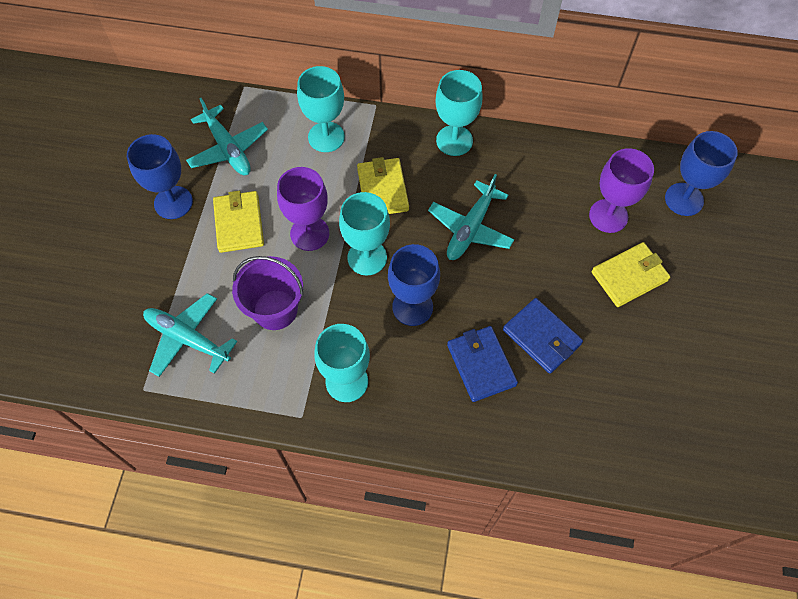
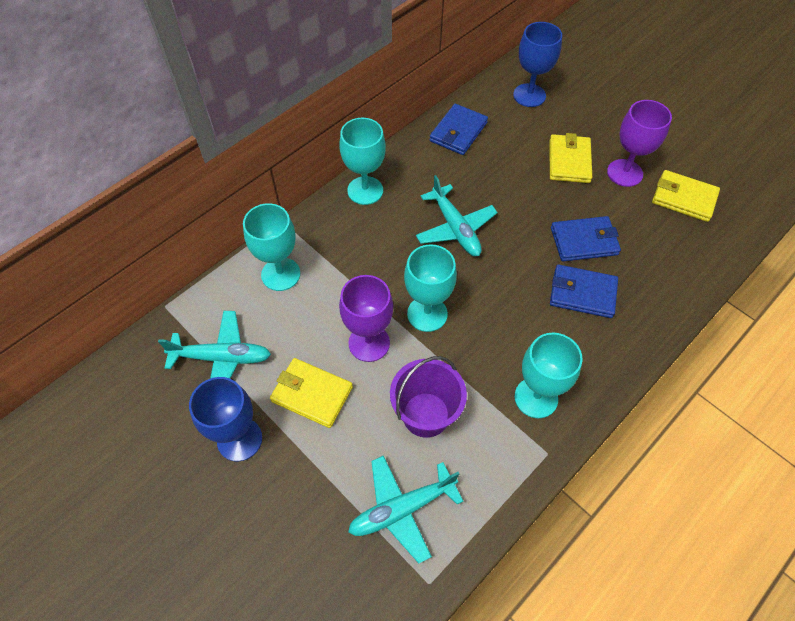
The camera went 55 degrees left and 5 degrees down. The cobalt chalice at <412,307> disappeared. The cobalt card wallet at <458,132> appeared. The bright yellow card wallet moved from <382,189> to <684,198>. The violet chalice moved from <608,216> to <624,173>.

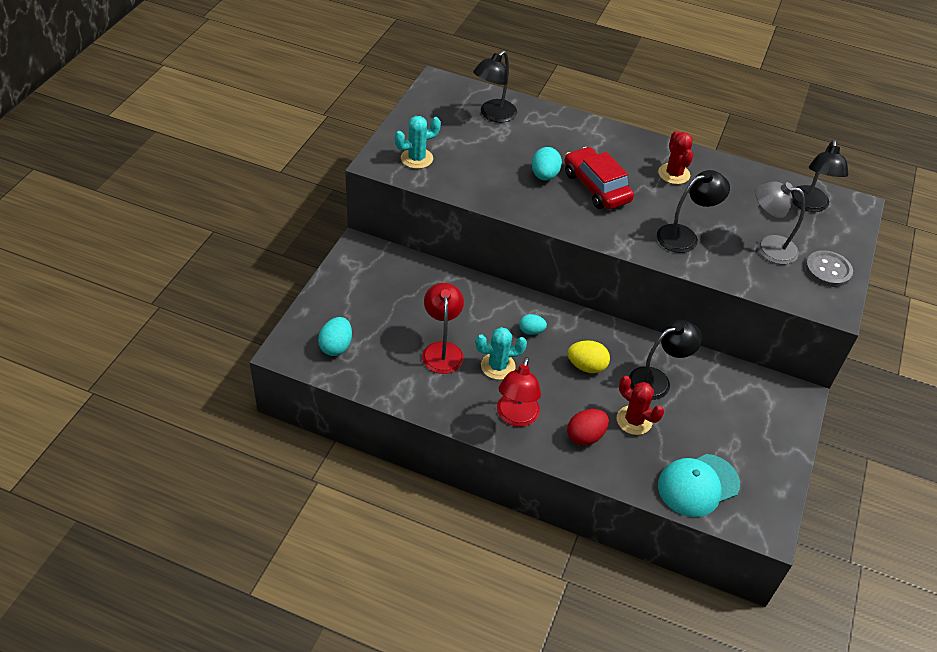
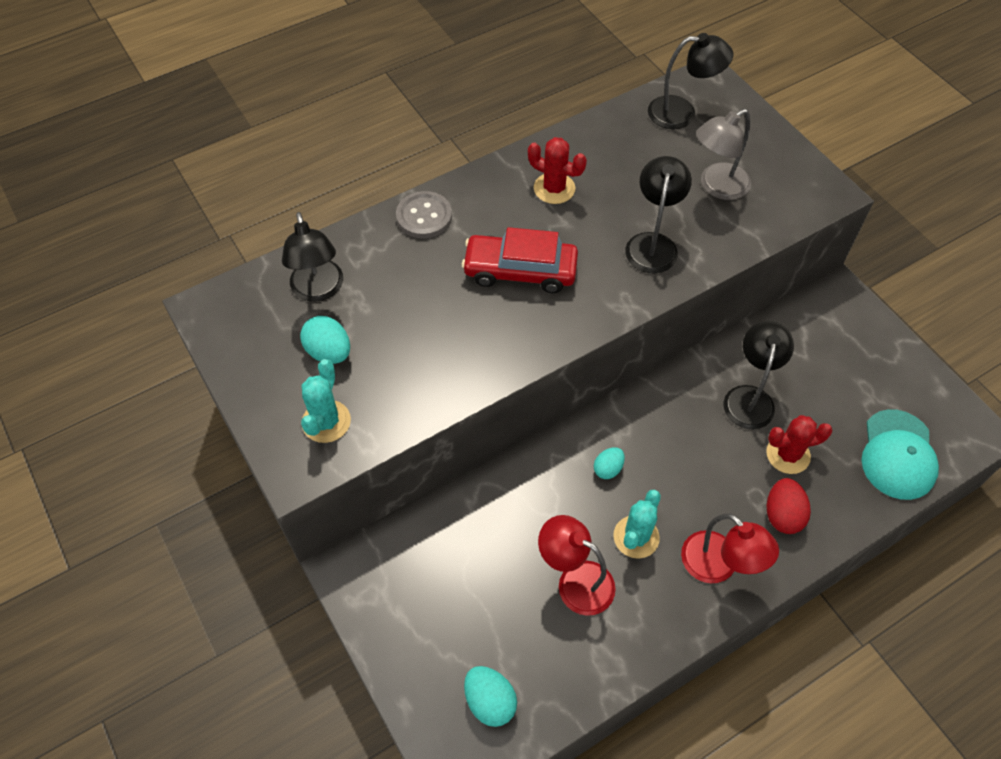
The camera went 50 degrees left and 10 degrees up. The bright yellow egg shape at <586,366> disappeared. The turquoise egg shape moved from <544,176> to <329,352>. The grey button moved from <828,270> to <424,216>. The ebony desk lamp at <809,205> turned 45 degrees counterclockwise.

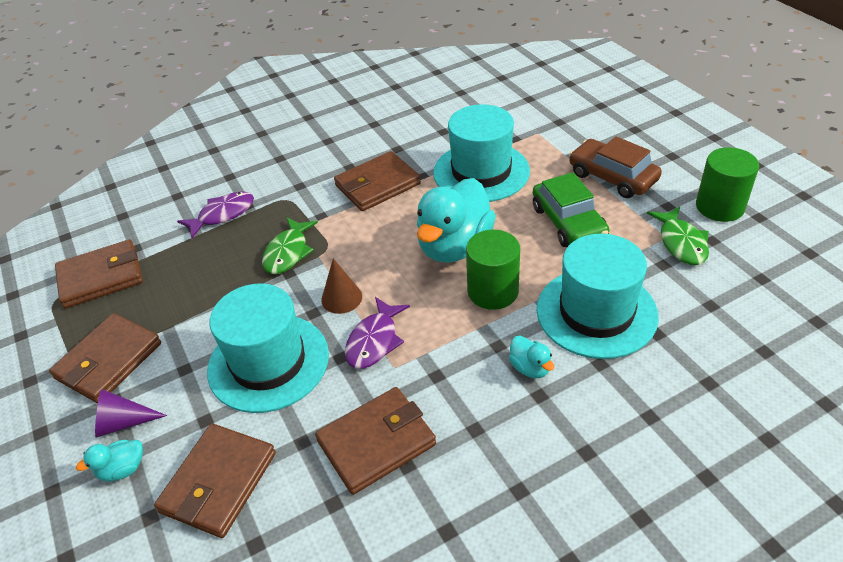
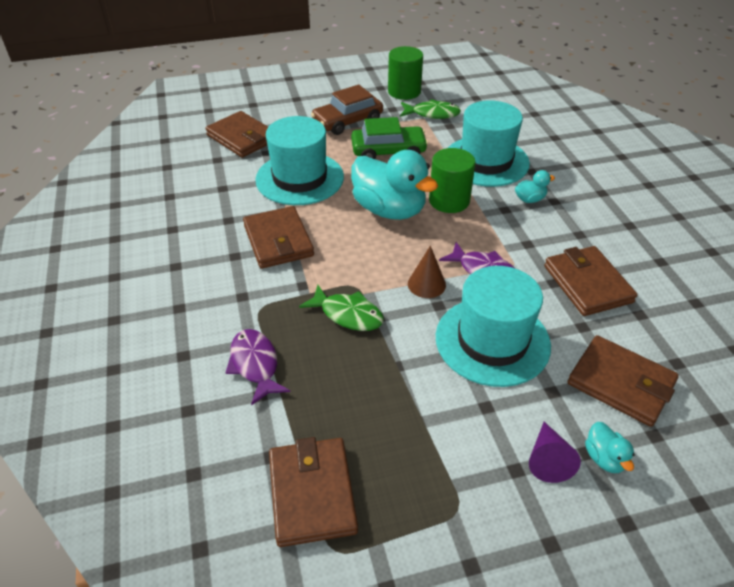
The camera went 80 degrees left and 0 degrees up. The russet card wallet moved from <109,361> to <242,138>.

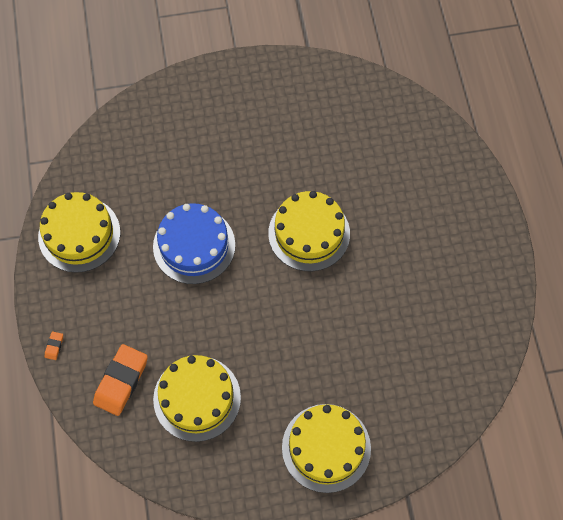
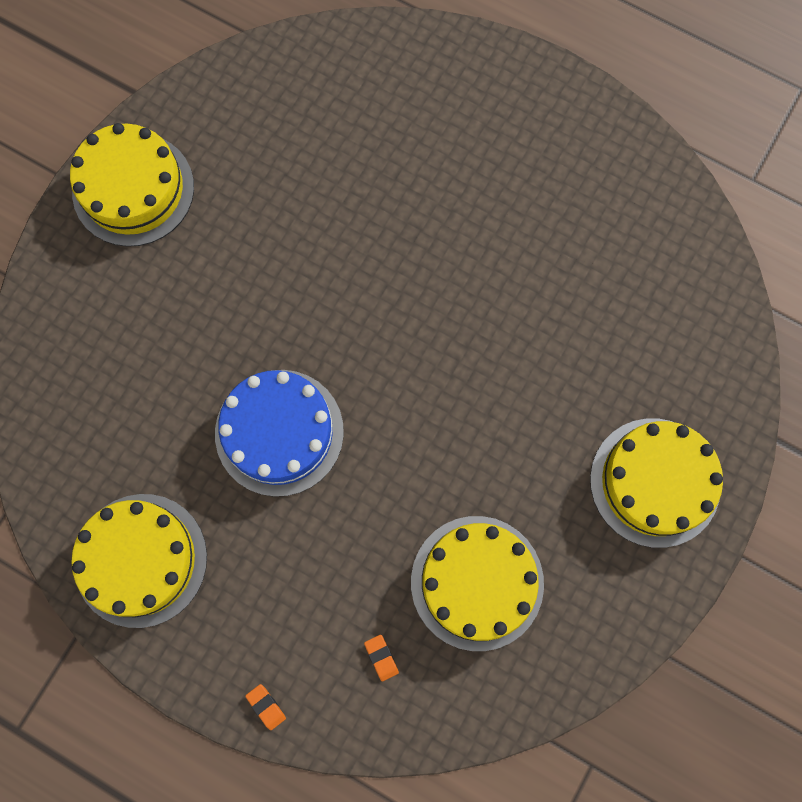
The camera went 50 degrees left and 10 degrees up. The bright yellow layer cake moved from <309,233> to <133,189>. The bright orange gum eraser at <121,381> changed to 0.42 times the size.

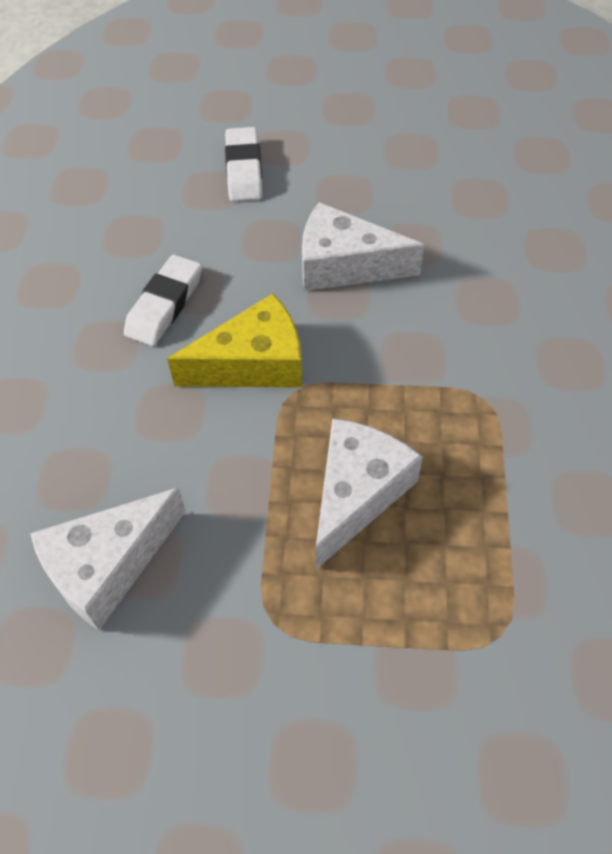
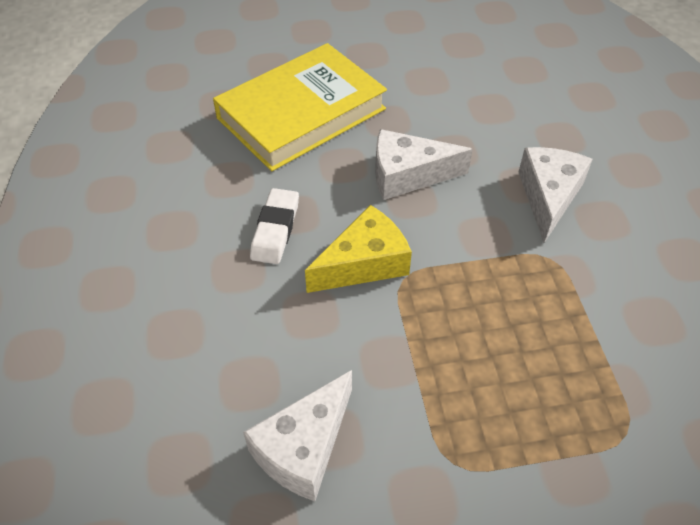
The camera went 15 degrees left and 5 degrees down. The snow-white cheese wedge moved from <357,493> to <548,196>. The snow-white gum eraser at <244,169> was replaced by the bright yellow book at <301,113>.

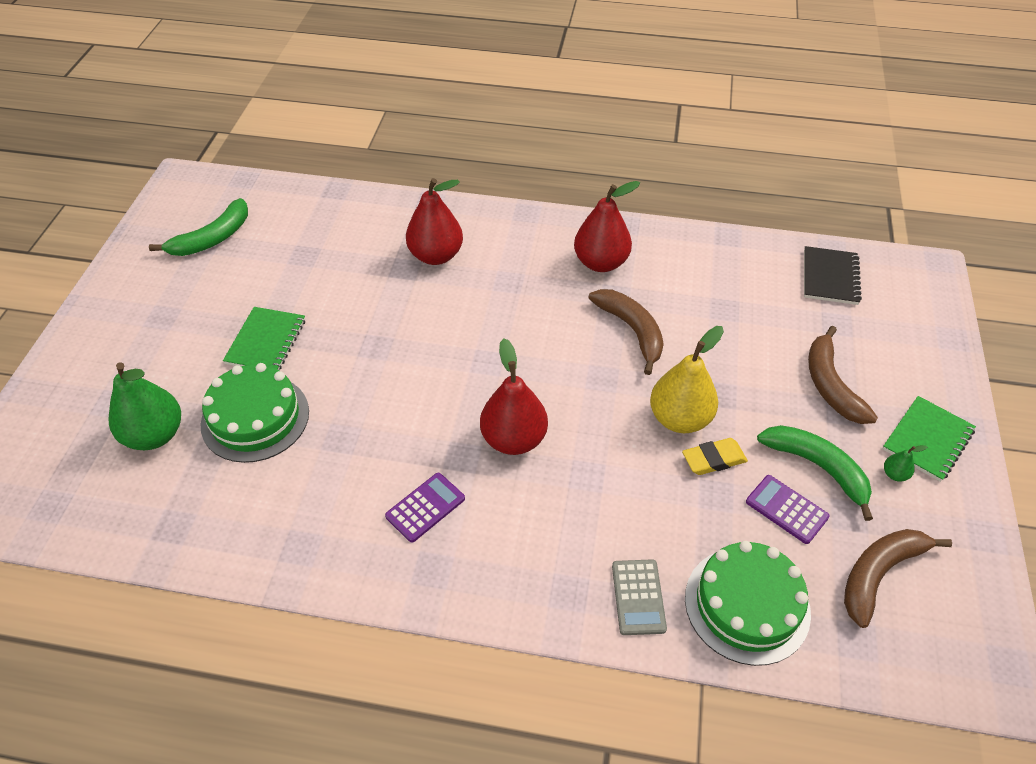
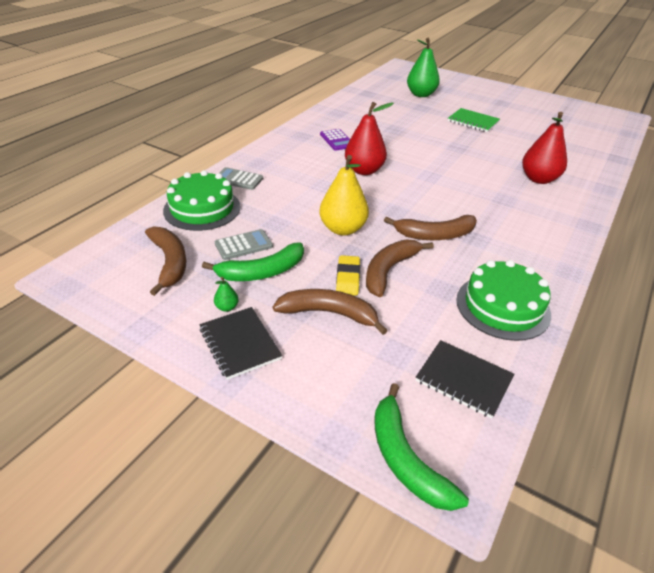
The camera went 110 degrees right and 10 degrees down. The scarlet toy pear at <601,263> disappeared. The russet banana at <389,271> appeared. The green banana moved from <212,238> to <406,459>. The green layer cake moved from <255,418> to <502,306>. The bright yellow gum eraser moved from <713,459> to <347,278>. The violet adding machine at <786,509> became the grey adding machine at <243,245>. The green notebook at <927,440> became the ebony notebook at <240,344>.

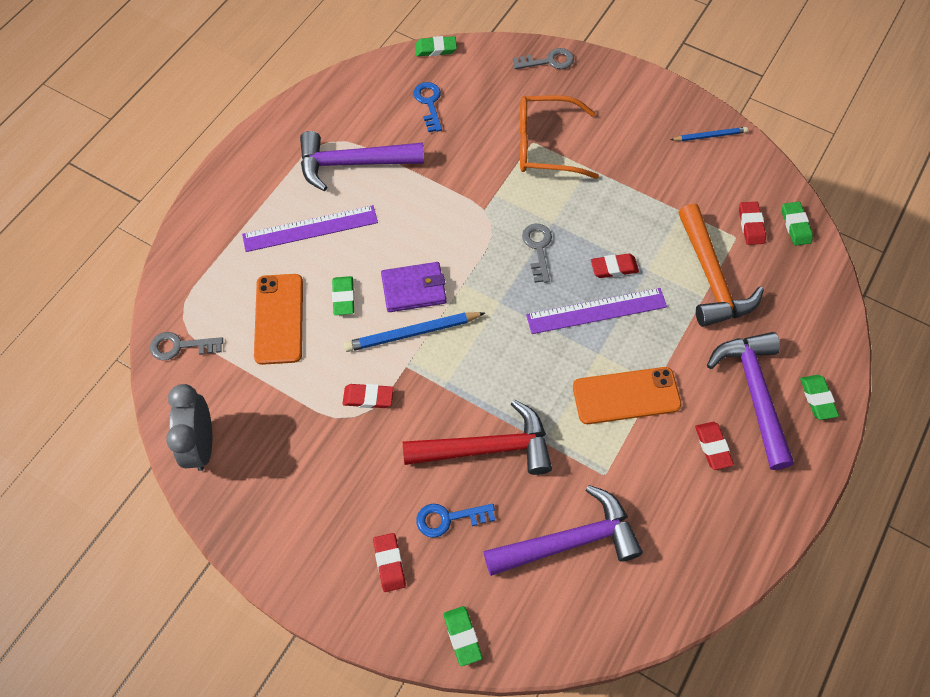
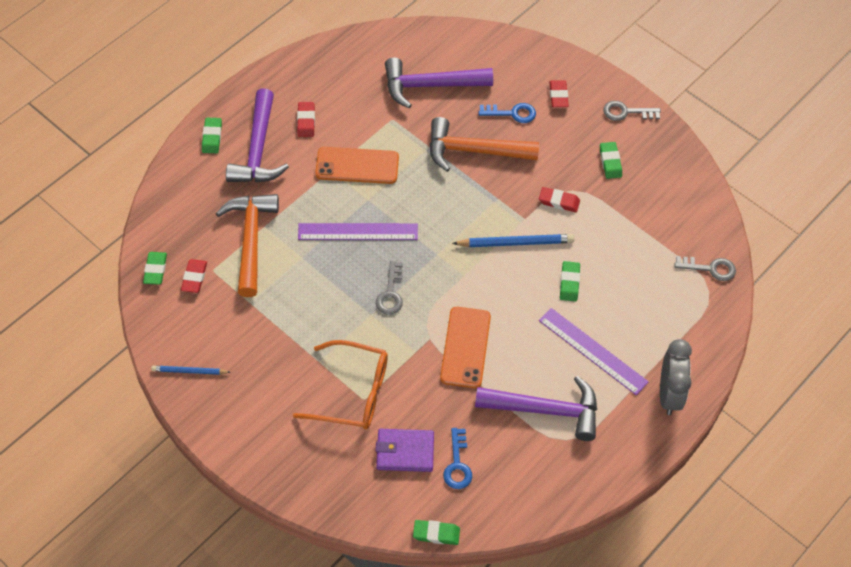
The camera went 170 degrees left and 5 degrees down. The scarlet gum eraser at <614,268> disappeared. The grey bedside clock moved from <201,445> to <669,394>. The bright orange phone moved from <279,319> to <465,347>. The violet card wallet moved from <413,289> to <405,452>. The green gum eraser moved from <462,636> to <610,162>. The grey key moved from <548,61> to <626,112>. The scarlet carpenter's hammer at <487,448> became the bright orange carpenter's hammer at <474,151>. The violet ruler at <310,229> turned 45 degrees clockwise.

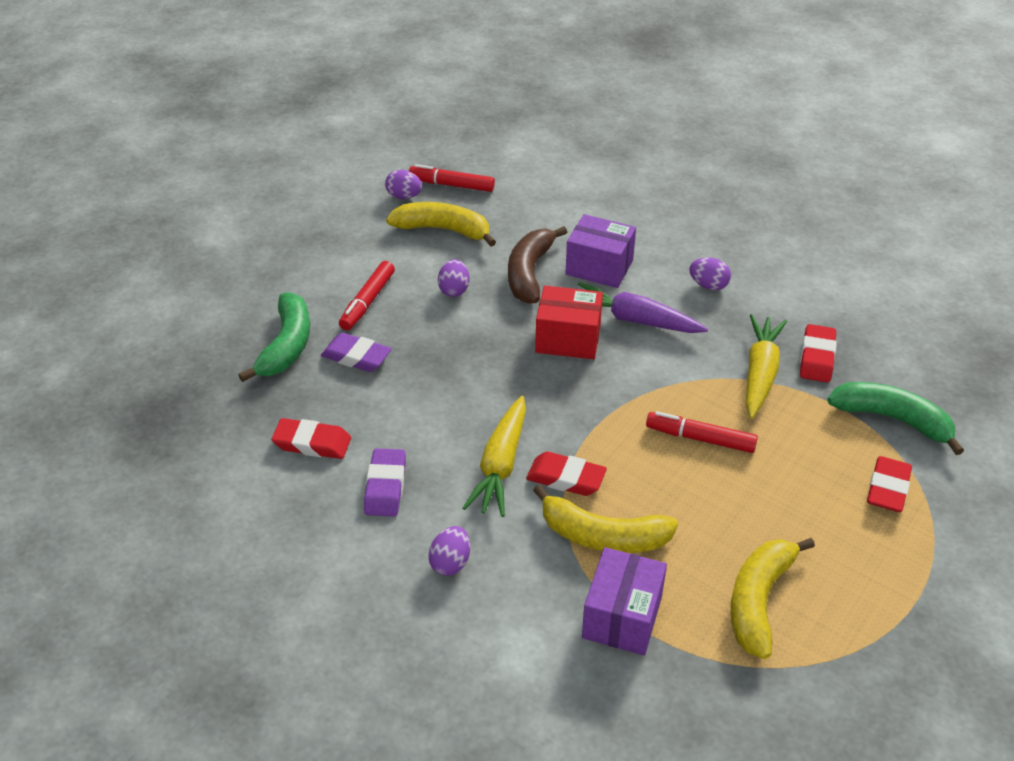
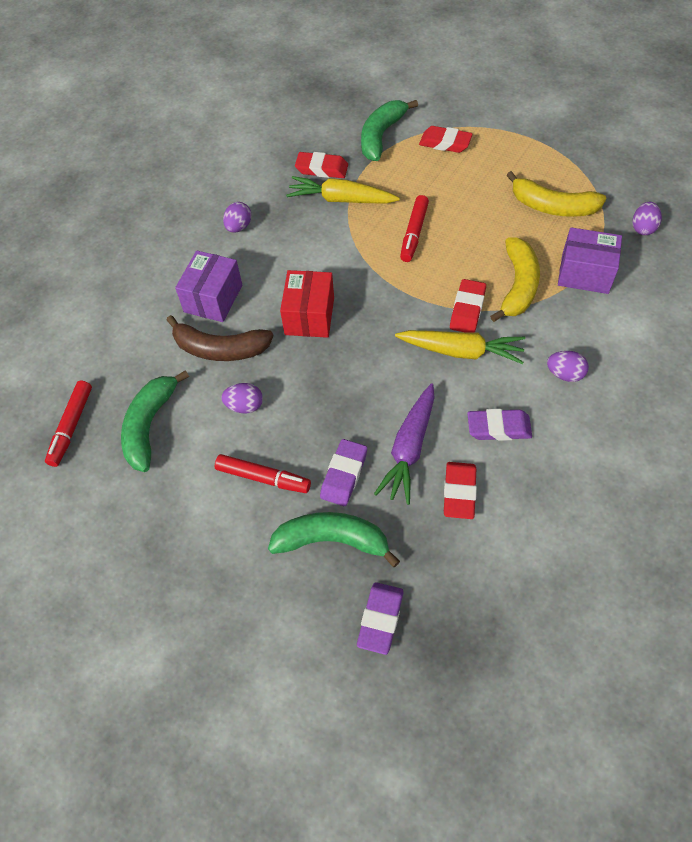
The camera went 90 degrees left and 15 degrees up. The violet gum eraser at <380,619> appeared. The violet egg shape moved from <404,196> to <643,228>. The violet root vegetable moved from <635,320> to <409,448>. The bright yellow banana at <443,230> became the green banana at <150,425>.

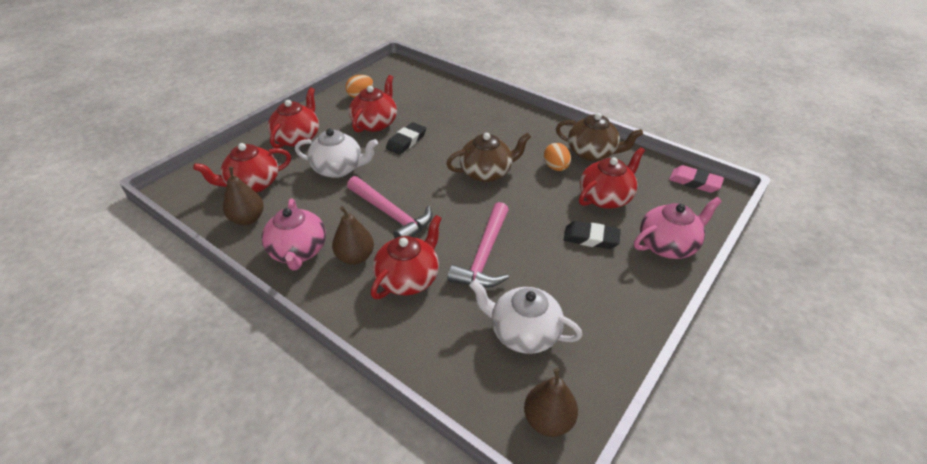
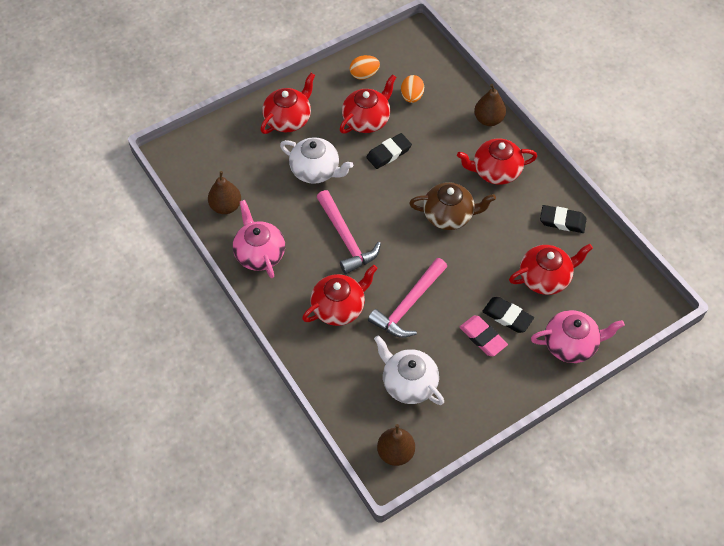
The camera went 20 degrees right and 15 degrees up. The scarlet china teapot moved from <253,184> to <495,171>. The russet toy pear moved from <355,257> to <488,119>. The bright orange egg shape moved from <556,167> to <412,97>. The pink gum eraser moved from <694,182> to <482,337>. The russet china teapot at <592,153> was replaced by the ebony gum eraser at <562,221>. The pink china teapot at <298,251> turned 150 degrees clockwise.

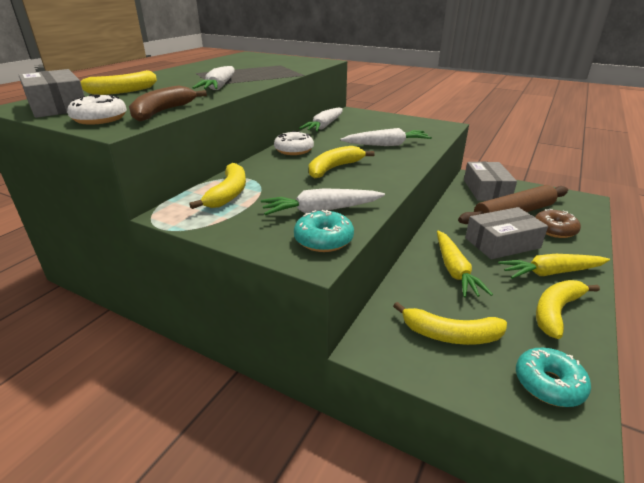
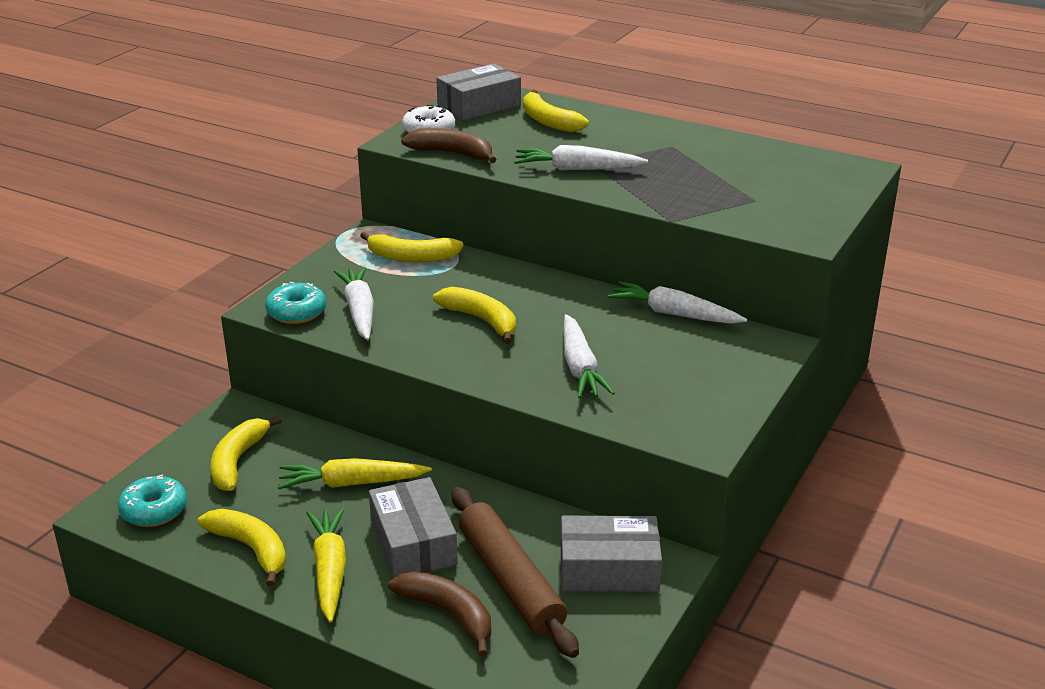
The camera went 90 degrees right and 0 degrees up. The snow-white doughnut at <294,150> disappeared. The russet doughnut at <554,230> was replaced by the russet banana at <448,614>.

